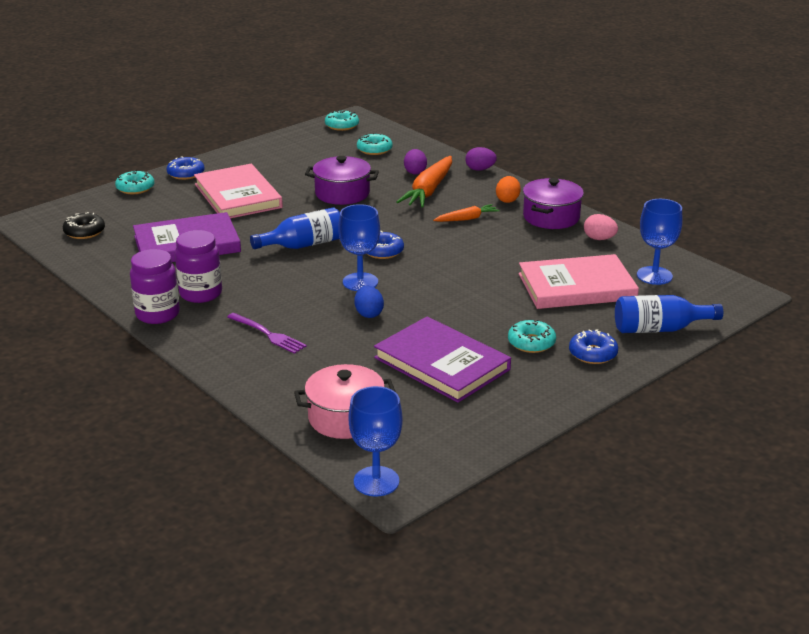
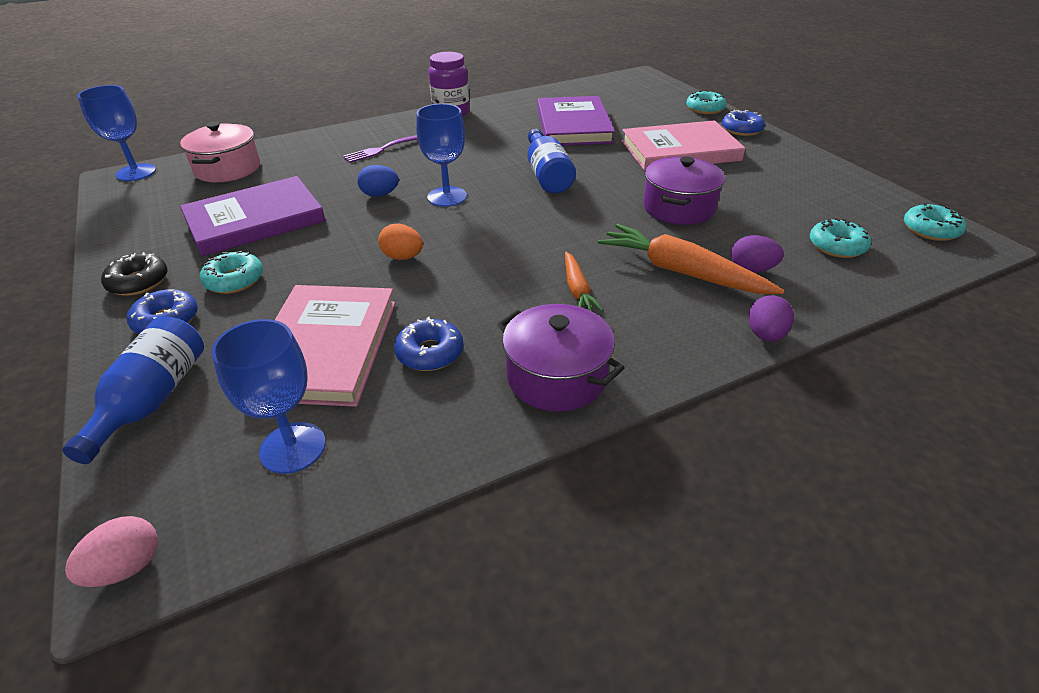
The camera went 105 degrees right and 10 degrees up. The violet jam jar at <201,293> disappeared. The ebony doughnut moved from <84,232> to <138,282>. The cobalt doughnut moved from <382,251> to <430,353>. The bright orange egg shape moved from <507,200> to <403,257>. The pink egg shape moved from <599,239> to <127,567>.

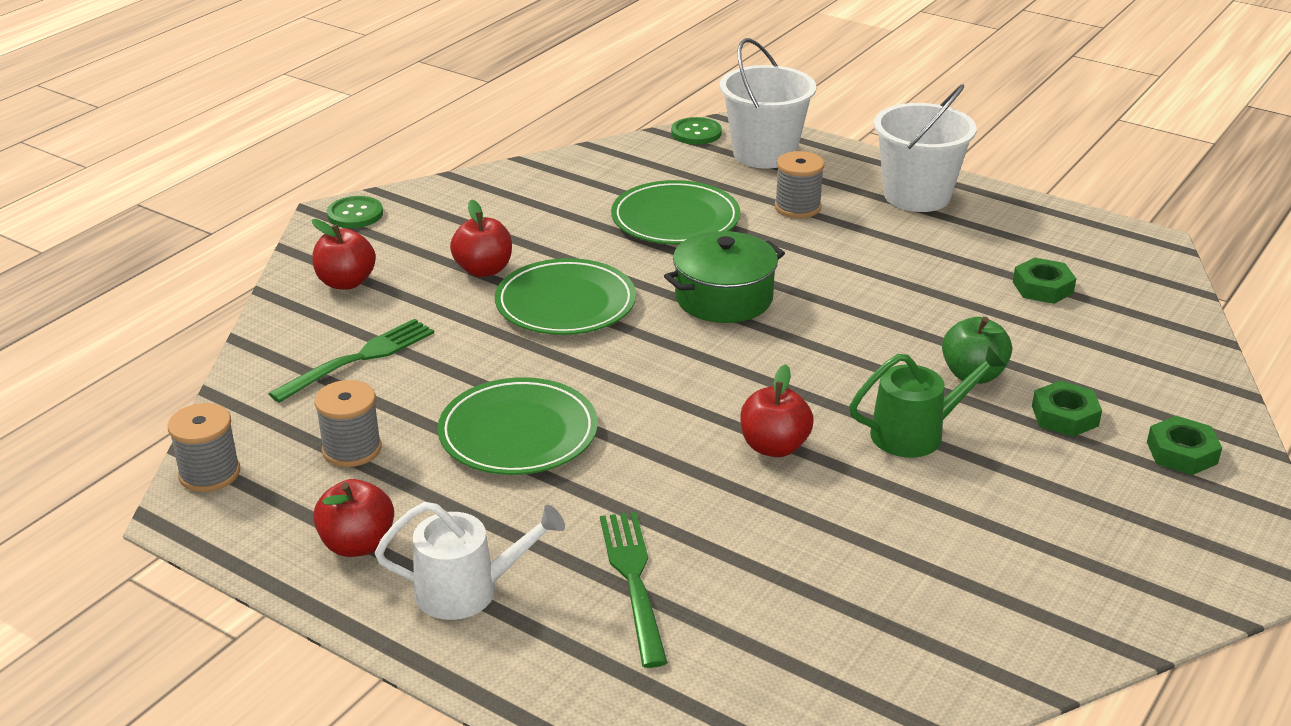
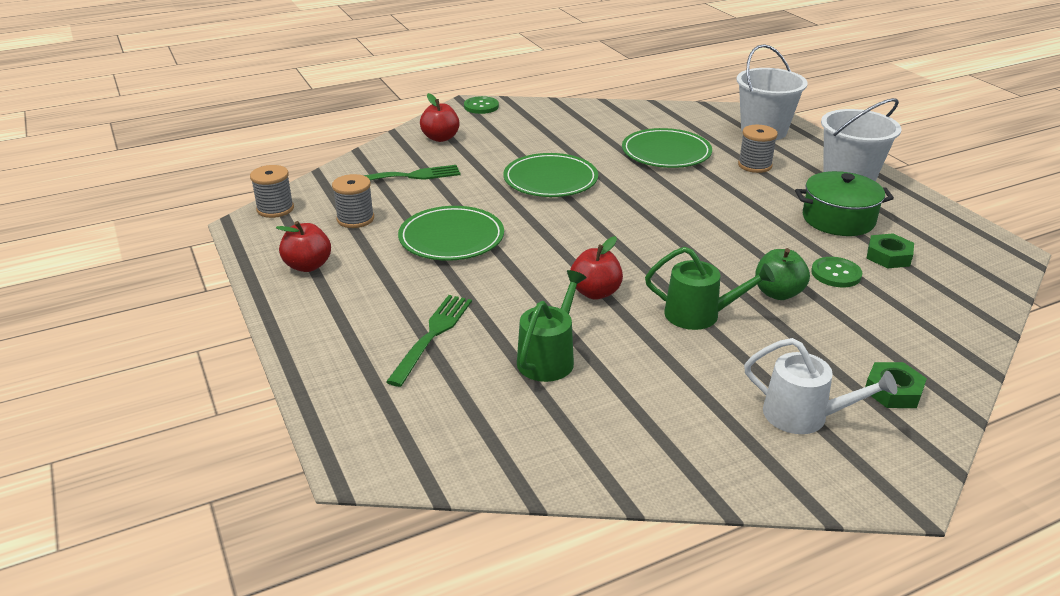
The camera went 30 degrees right and 0 degrees up. The scarlet apple fruit at <483,270> disappeared. The green hex nut at <1064,416> disappeared. The green watering pot at <548,358> appeared. The snow-white watering pot moved from <467,590> to <803,415>. The green stockpot moved from <724,298> to <838,219>. The green button moved from <696,133> to <836,274>.

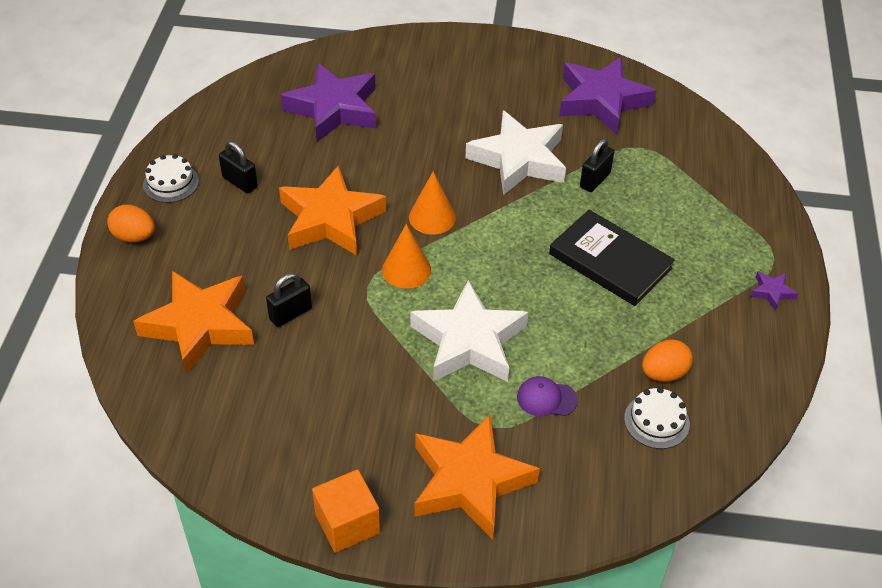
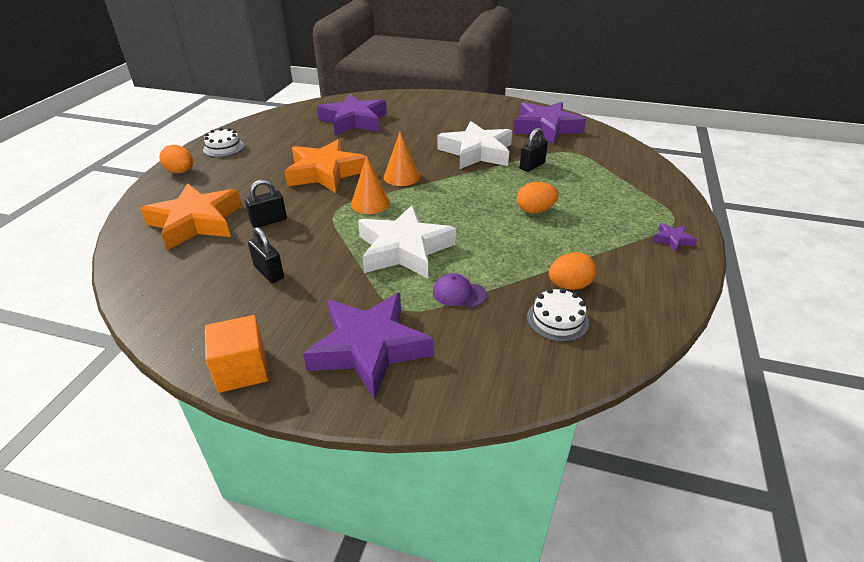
The camera went 10 degrees right and 10 degrees down. The ebony lock moved from <240,182> to <269,272>. The ebony book at <610,261> was replaced by the bright orange egg shape at <535,210>. The bright orange five-pointed star at <469,481> became the violet five-pointed star at <369,348>.

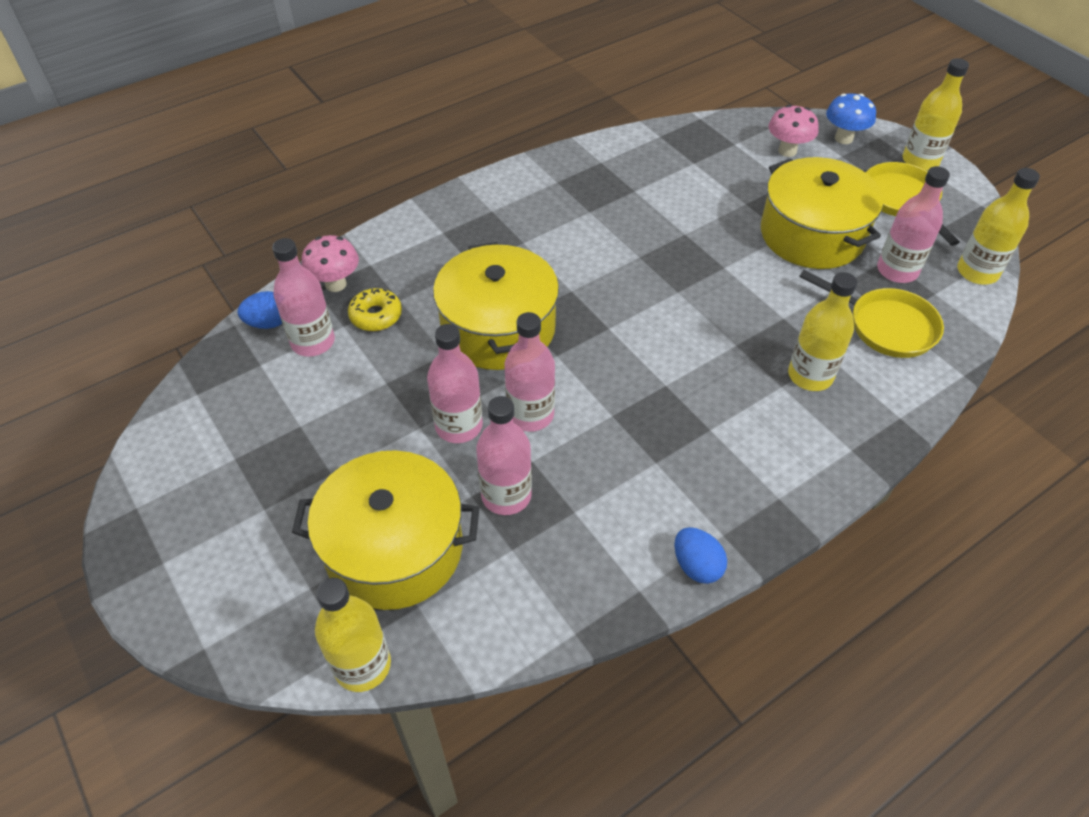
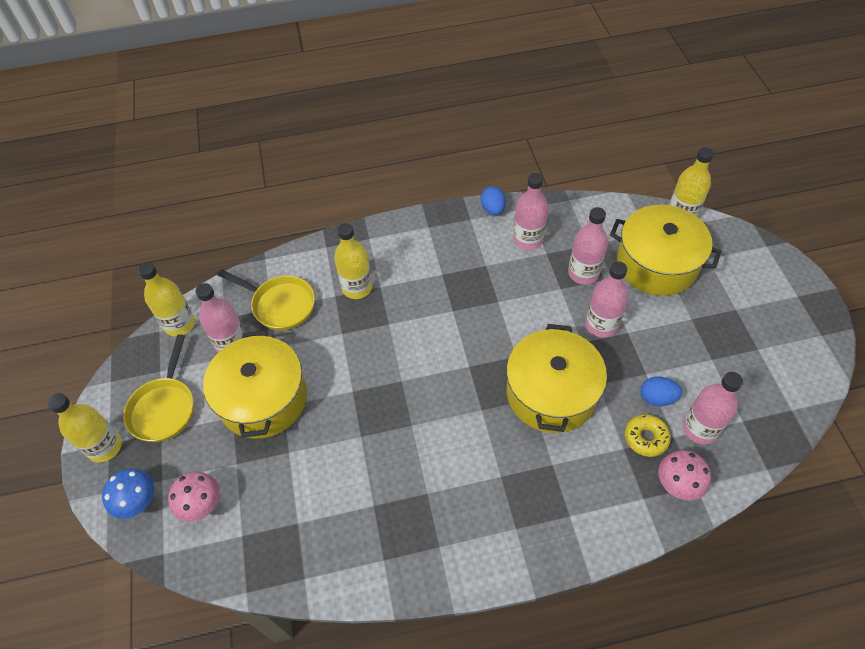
The camera went 155 degrees left and 5 degrees up. The cobalt egg shape moved from <269,323> to <657,398>. The pink drink bottle moved from <530,415> to <528,240>. The bright yellow pan at <886,326> turned 150 degrees clockwise.

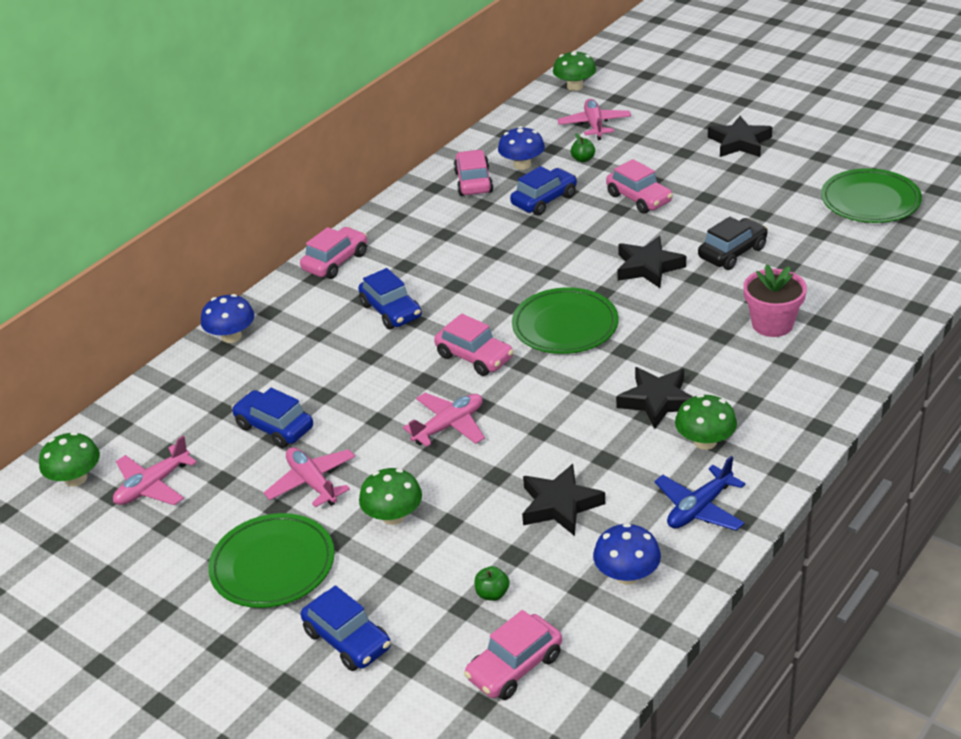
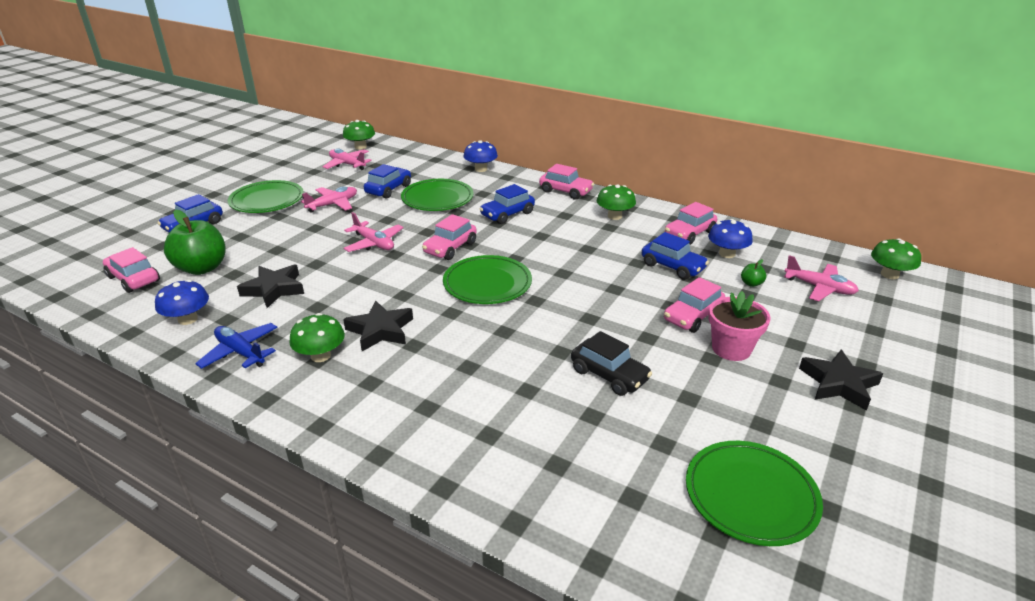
The camera went 80 degrees right and 5 degrees down. The ebony five-pointed star at <648,267> disappeared. The green flat dish at <437,199> appeared. The green toadstool moved from <393,516> to <614,216>. The pink plant pot moved from <772,324> to <731,349>. The pink car at <473,182> turned 150 degrees clockwise. The pink aeroplane at <594,125> turned 45 degrees clockwise. The green apple fruit at <492,594> changed to 2.40 times the size.

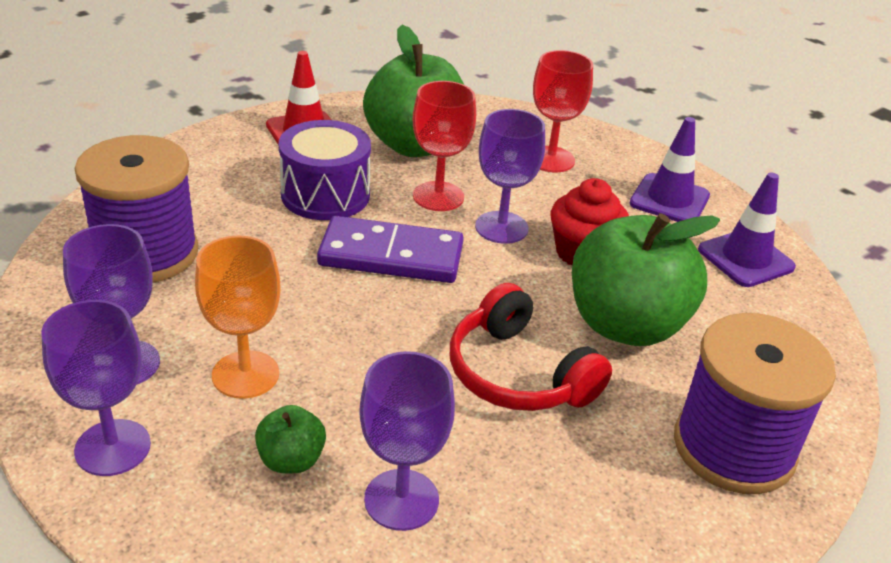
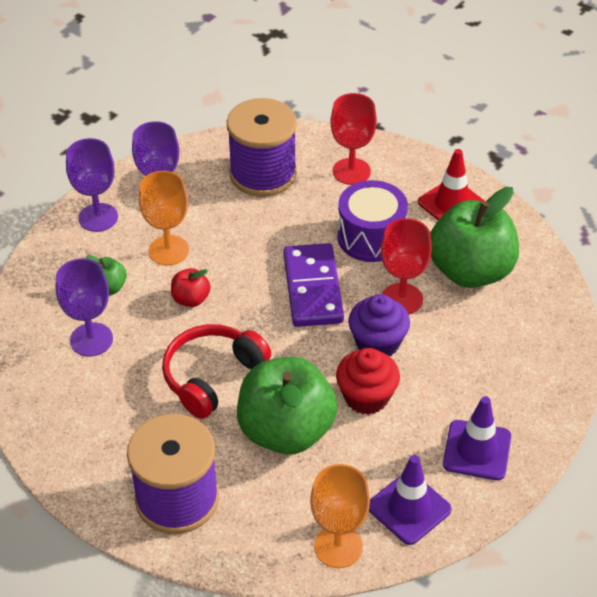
The camera went 80 degrees right and 10 degrees up. The scarlet apple fruit at <191,299> appeared. The bright orange chalice at <338,546> appeared. The scarlet chalice moved from <551,159> to <351,171>. The violet chalice at <501,227> was replaced by the violet cupcake at <377,343>.

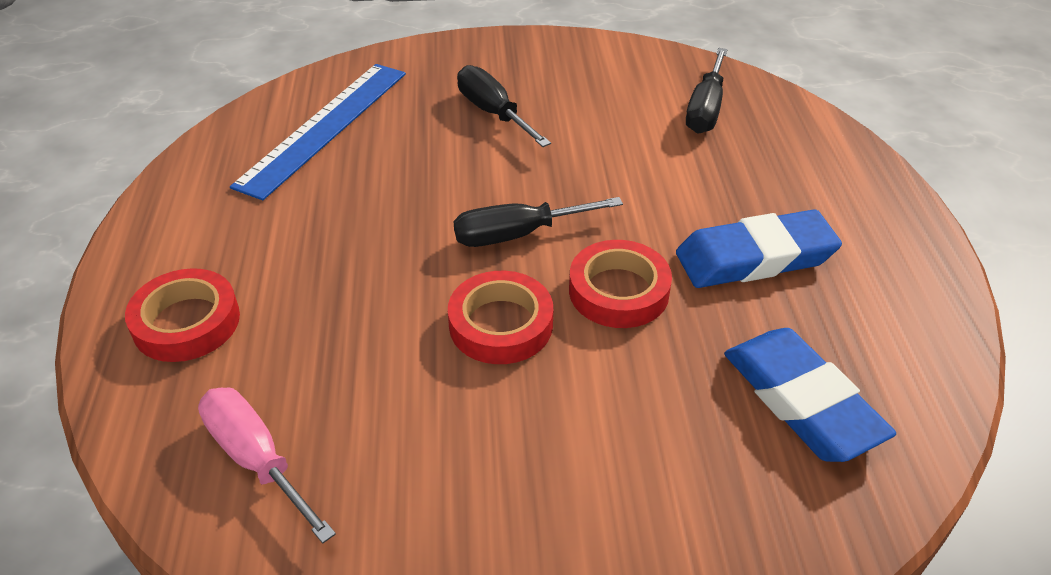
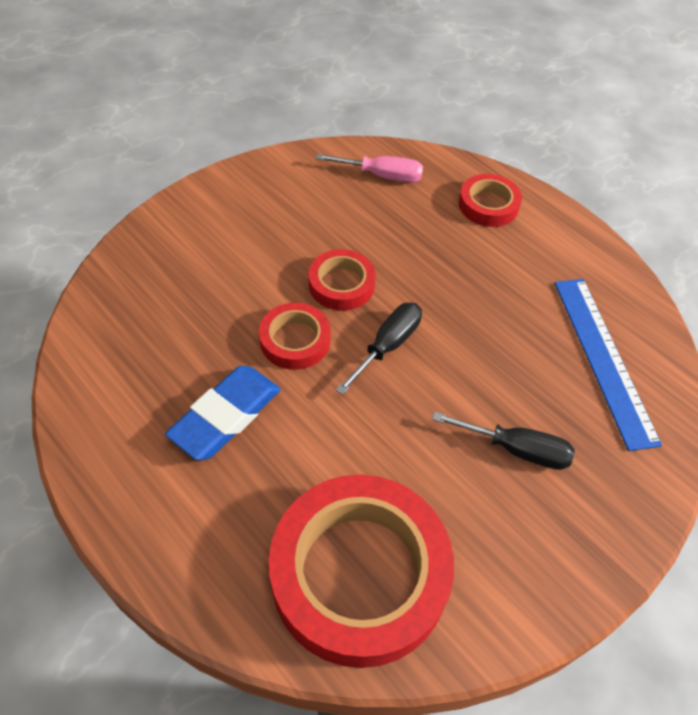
The camera went 140 degrees right and 10 degrees up. The cobalt gum eraser at <801,401> disappeared. The ebony screwdriver at <705,109> was replaced by the scarlet tape at <359,574>.

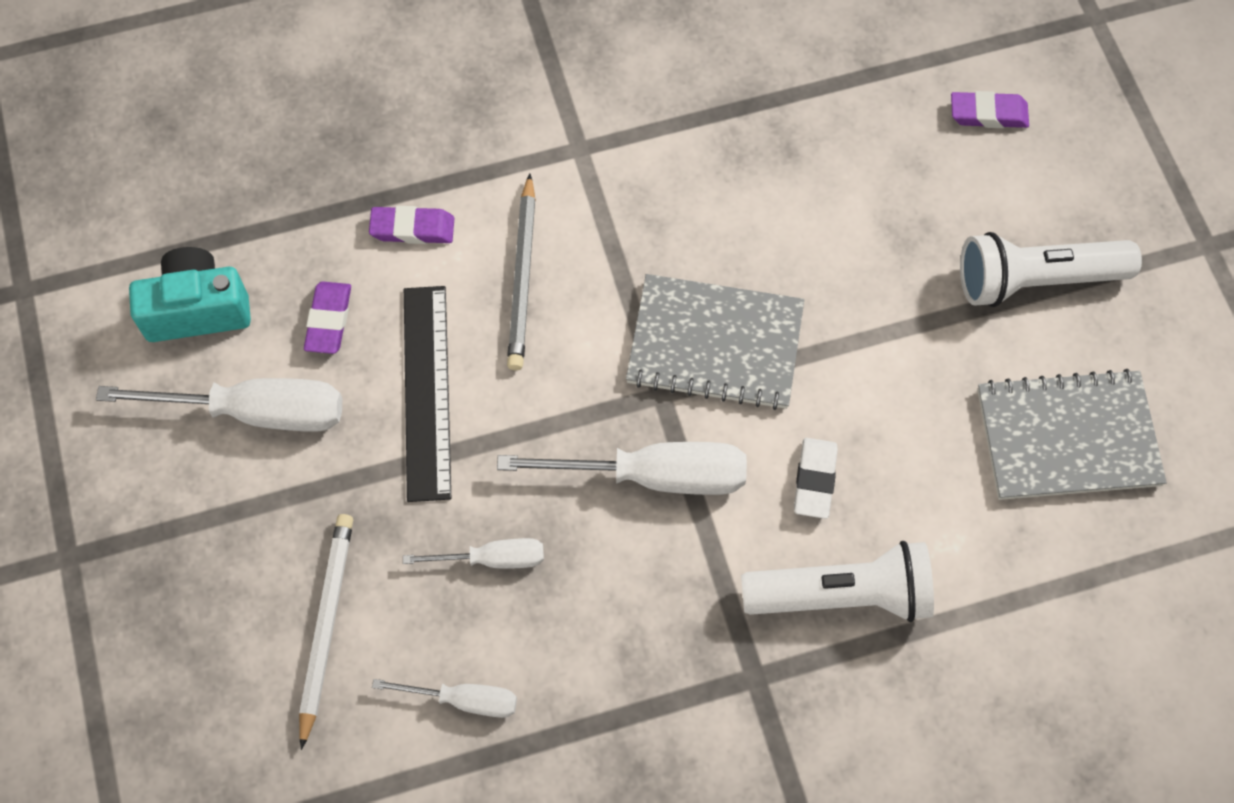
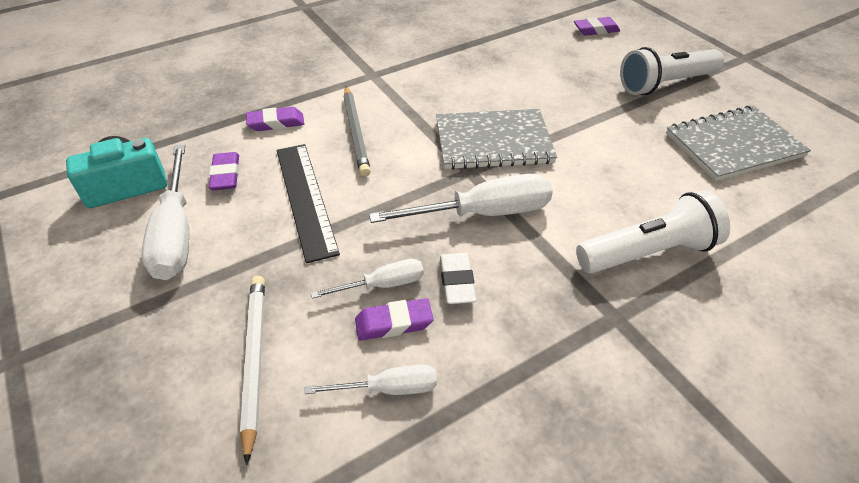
The camera went 15 degrees left and 20 degrees down. The violet gum eraser at <394,323> appeared. The snow-white gum eraser moved from <814,480> to <457,282>. The snow-white screwdriver at <255,411> turned 90 degrees clockwise.

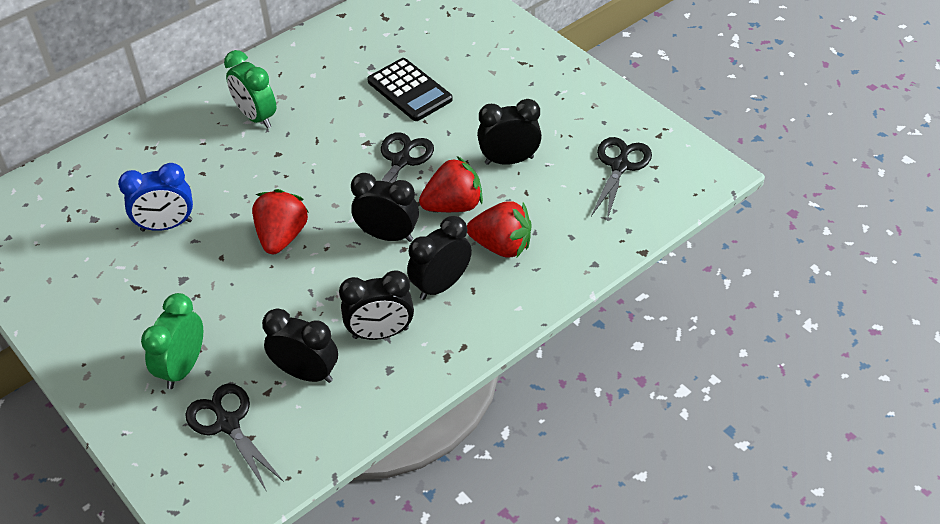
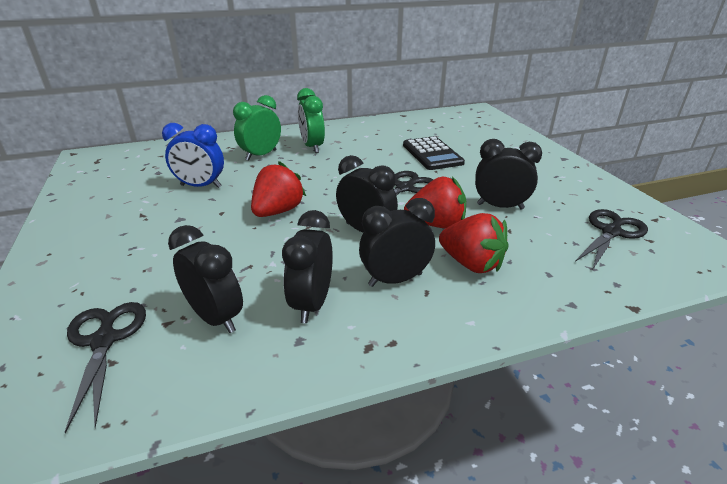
The camera went 20 degrees right and 15 degrees down. The green bedside clock moved from <183,367> to <261,155>. The ebony bedside clock at <380,333> turned 90 degrees clockwise.

